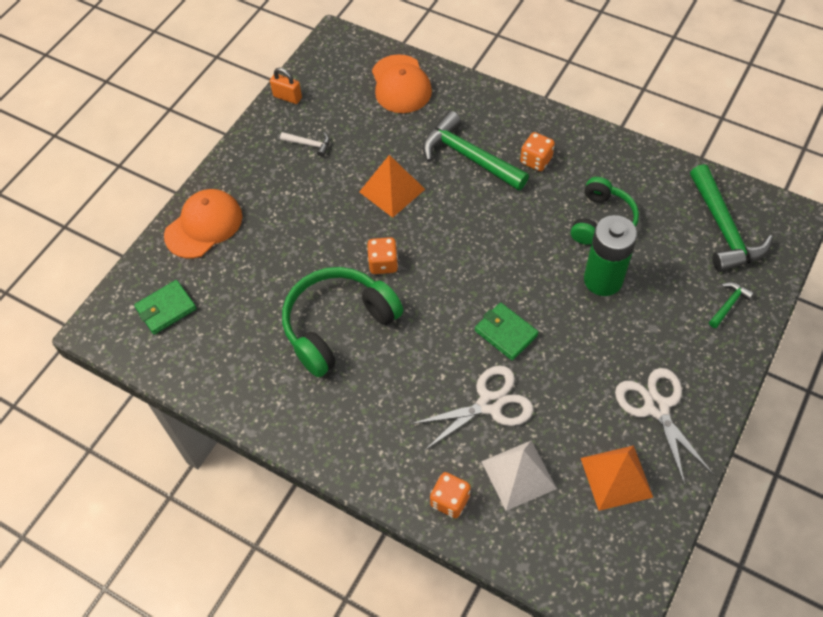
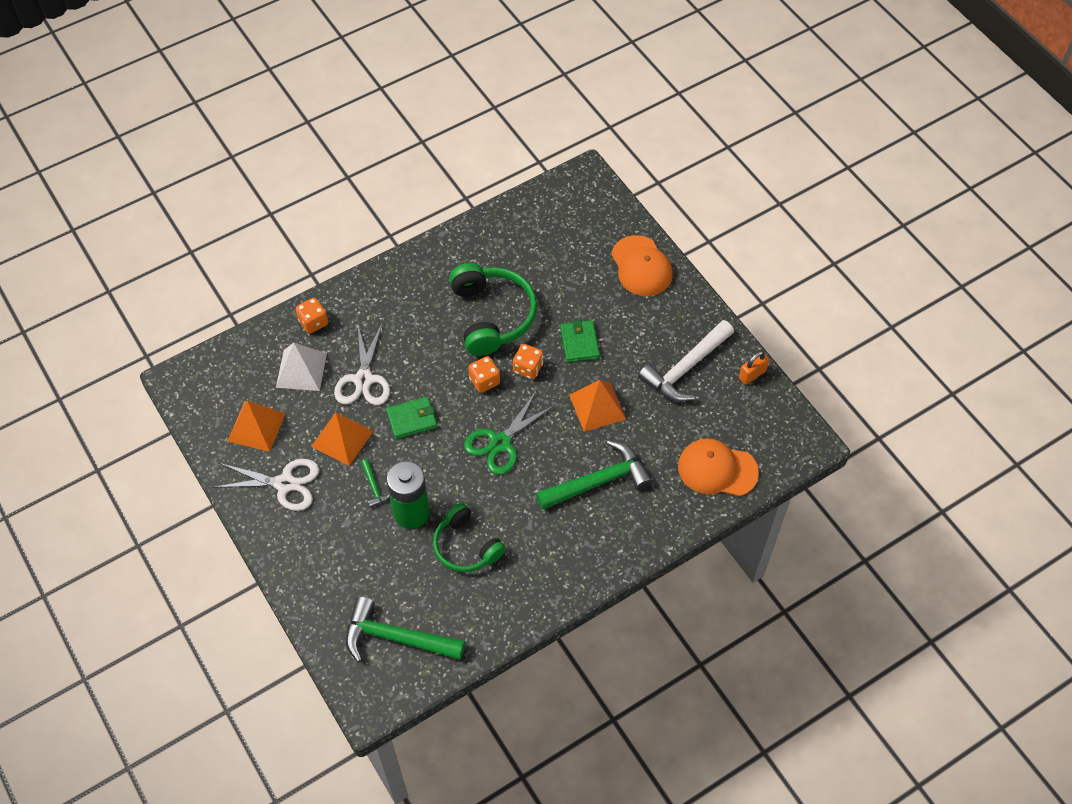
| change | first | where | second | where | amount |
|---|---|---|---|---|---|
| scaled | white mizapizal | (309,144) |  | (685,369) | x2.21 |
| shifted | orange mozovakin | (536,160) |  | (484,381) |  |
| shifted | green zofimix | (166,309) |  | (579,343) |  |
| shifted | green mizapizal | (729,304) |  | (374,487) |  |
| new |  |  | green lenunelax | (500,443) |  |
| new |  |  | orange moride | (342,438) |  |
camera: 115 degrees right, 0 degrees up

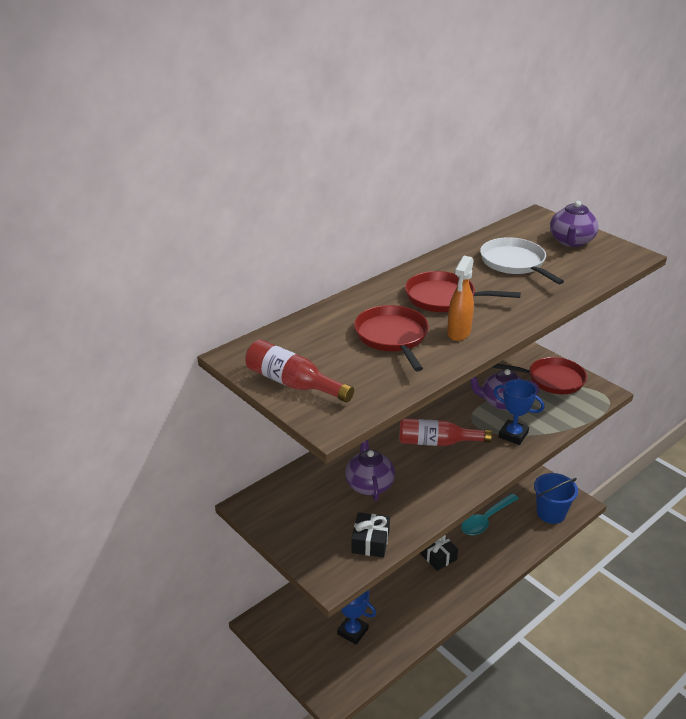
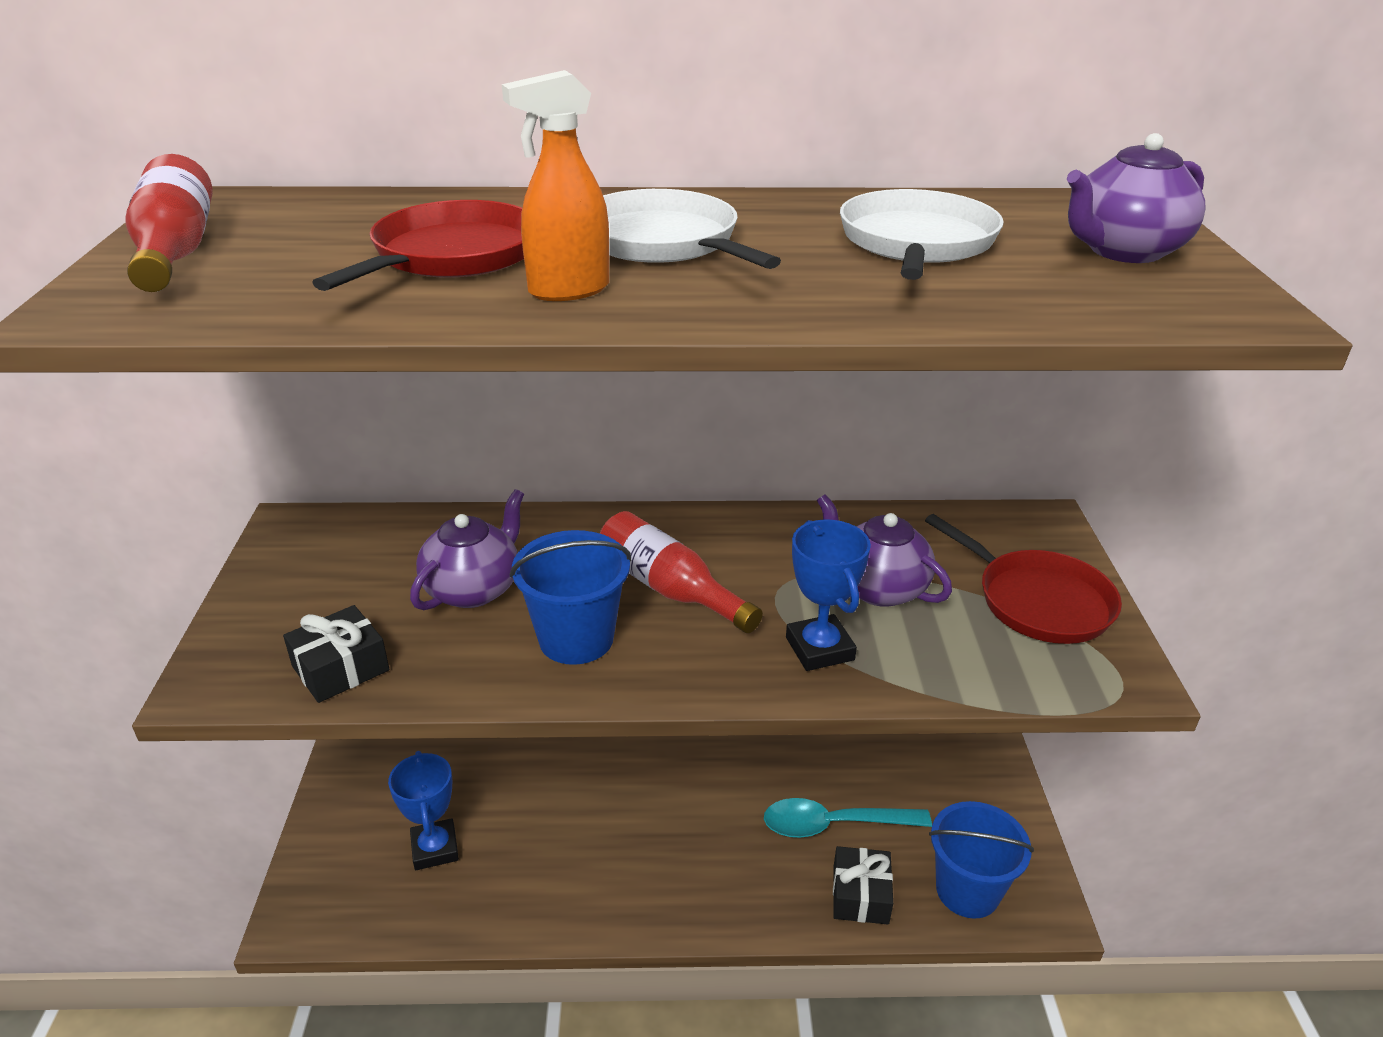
| change | first | where | second | where | amount |
|---|---|---|---|---|---|
| repainted | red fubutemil | (444,298) | white fubutemil | (663,242) |  |
| shifted | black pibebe | (437,556) |  | (860,895) |  |
| new |  |  | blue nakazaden | (576,639) |  |
camera: 40 degrees right, 0 degrees up

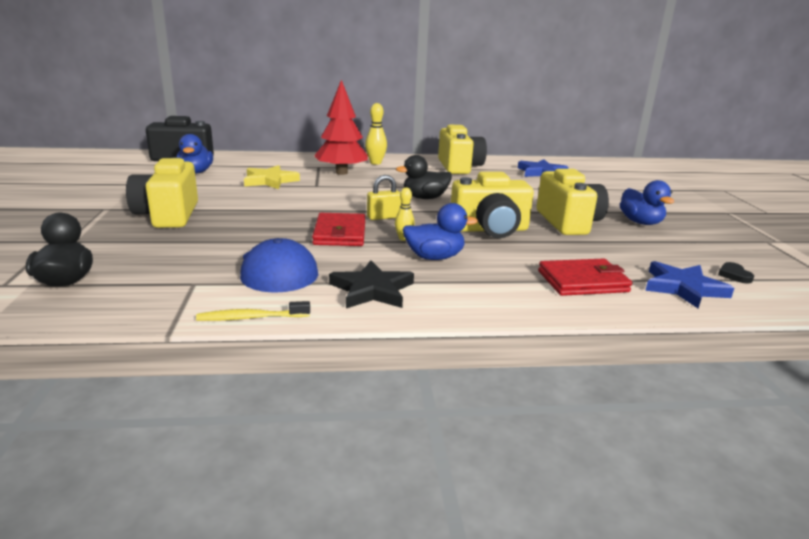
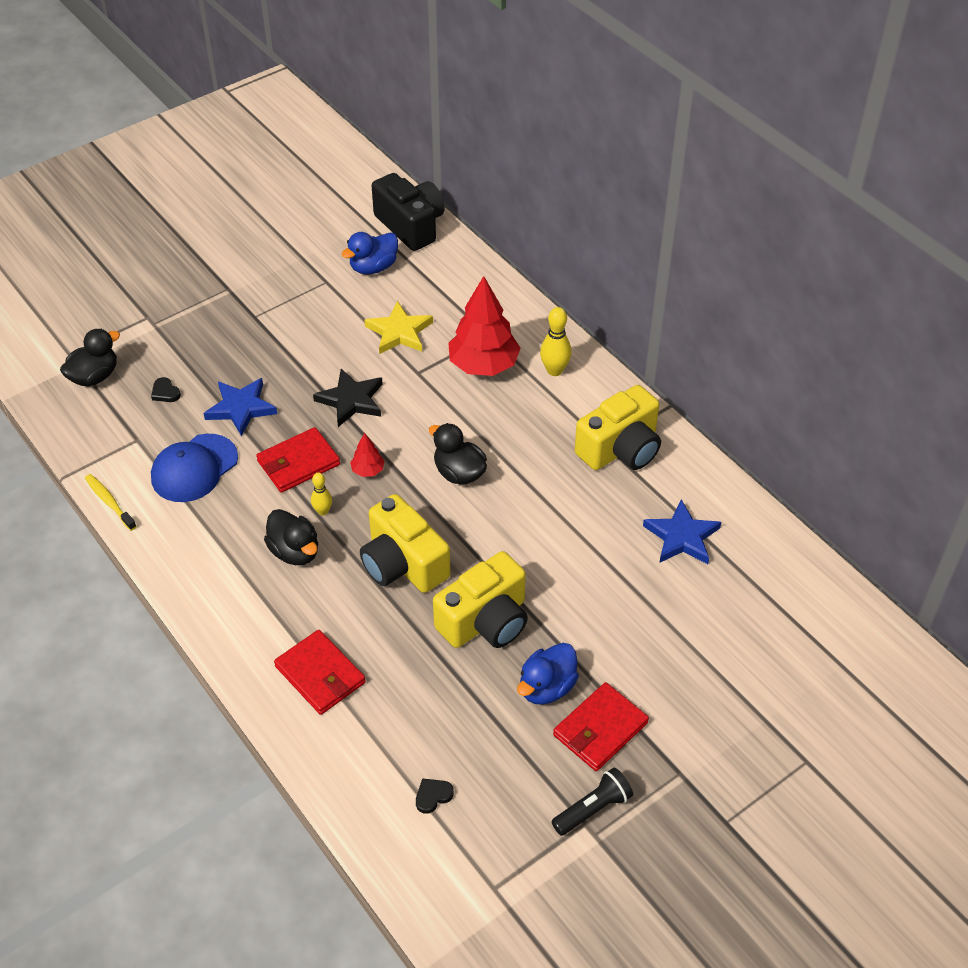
| change | first | where | second | where | amount |
|---|---|---|---|---|---|
| gone | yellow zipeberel | (168,215) |  |  |  |
| swapped | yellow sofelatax | (383,217) | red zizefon | (368,470) |  |
| repainted | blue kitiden | (434,257) | black kitiden | (295,552) |  |
| shifted | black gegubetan | (372,290) |  | (351,400) |  |
| shifted | blue gegubetan | (683,288) |  | (241,408) |  |
| new |  |  | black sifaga | (165,392) |  |
| new |  |  | red zofimix | (600,729) |  |
| new |  |  | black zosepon | (593,809) |  |
camera: 60 degrees right, 25 degrees up

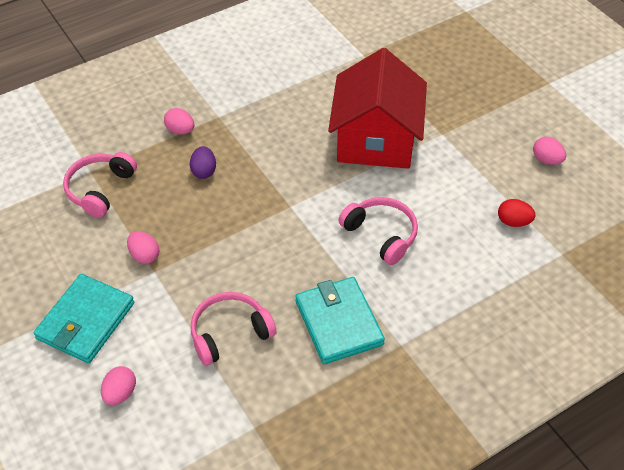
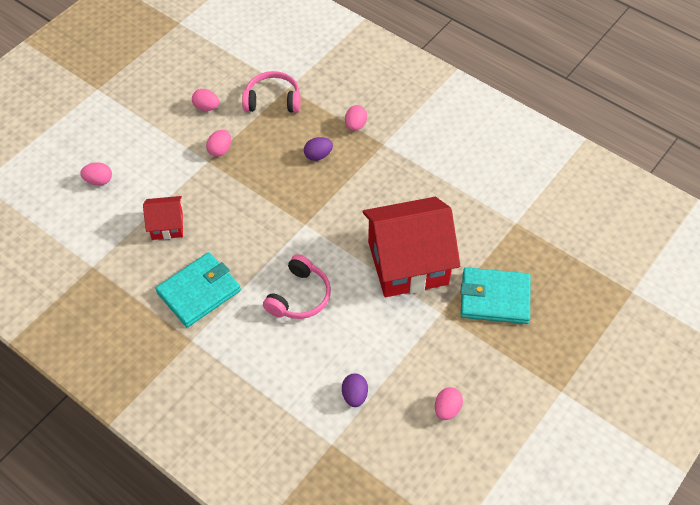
| change | first | where | second | where | amount |
|---|---|---|---|---|---|
| repainted | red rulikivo | (513,222) | purple rulikivo | (354,395) |  |
| shifted | turquoise zofimix | (86,321) |  | (494,298) |  |
| swapped | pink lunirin | (230,333) | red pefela | (167,225) |  |
| new |  |  | pink rulikivo | (206,107) |  |
camera: 70 degrees right, 5 degrees up

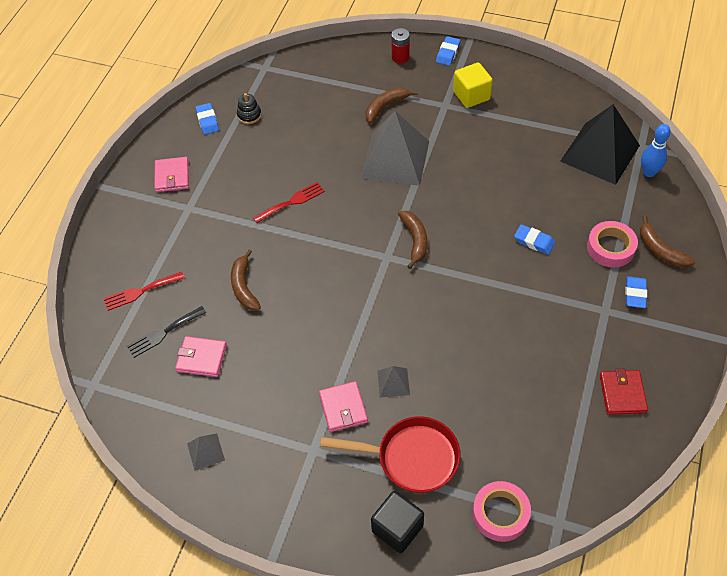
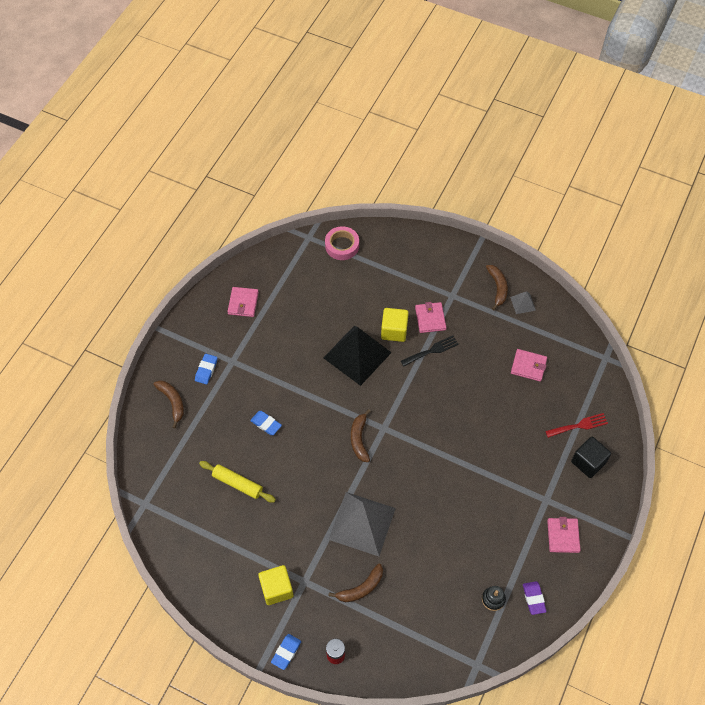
| change | first | where | second | where | amount |
|---|---|---|---|---|---|
| repainted | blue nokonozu | (207,121) | purple nokonozu | (533,598) |  |
| shifted | black moride | (600,153) |  | (357,355) |  |
| gone | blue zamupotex | (649,172) |  |  |  |
| gone | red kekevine | (292,202) |  |  |  |
| gone | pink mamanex | (610,248) |  |  |  |
| shifted | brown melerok | (244,287) |  | (497,288) |  |
| shifted | black kekevine | (163,333) |  | (431,350) |  |
| swapped | grey moride | (393,382) | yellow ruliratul | (394,331) |  |
| repainted | red zofimix | (622,393) | pink zofimix | (243,303) |  |
| gone | red fubutemil | (411,458) |  |  |  |
| shifted | black ruliratul | (397,528) |  | (588,462) |  |
| new |  |  | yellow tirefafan | (237,484) |  |
camera: 175 degrees left, 5 degrees up

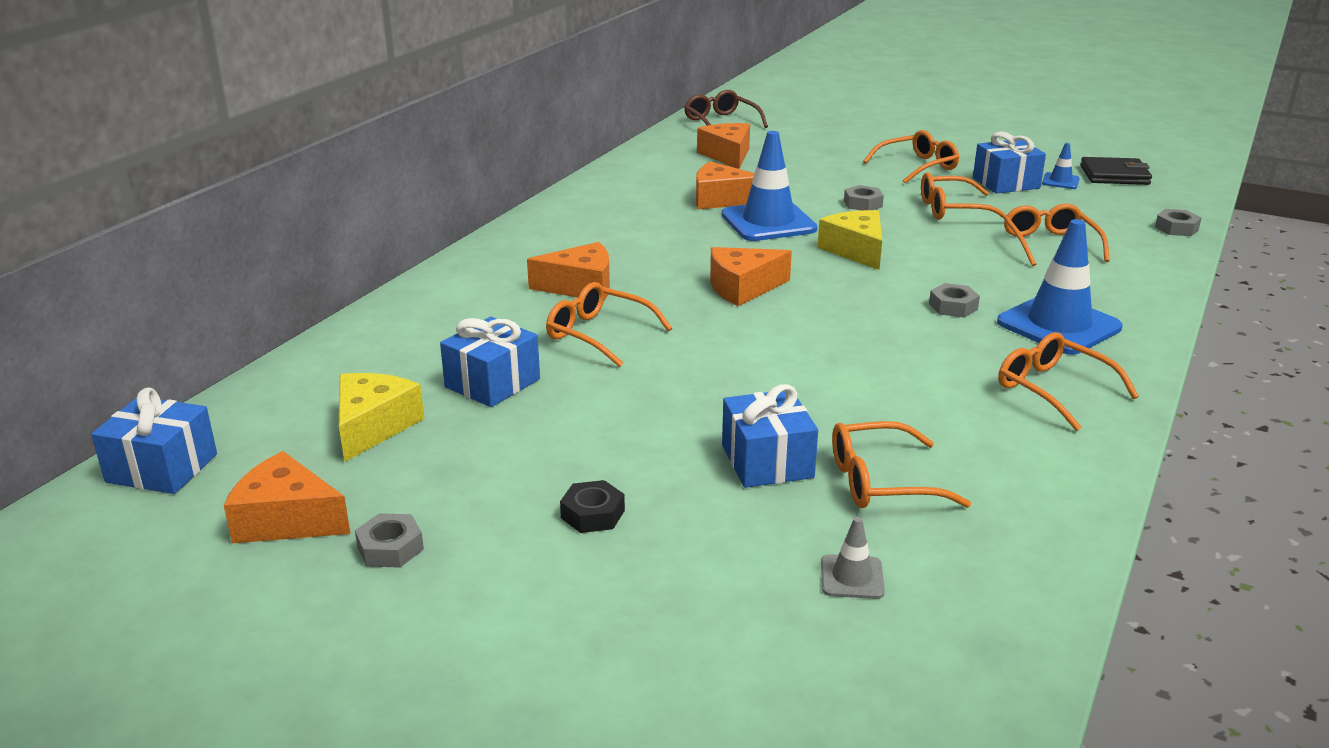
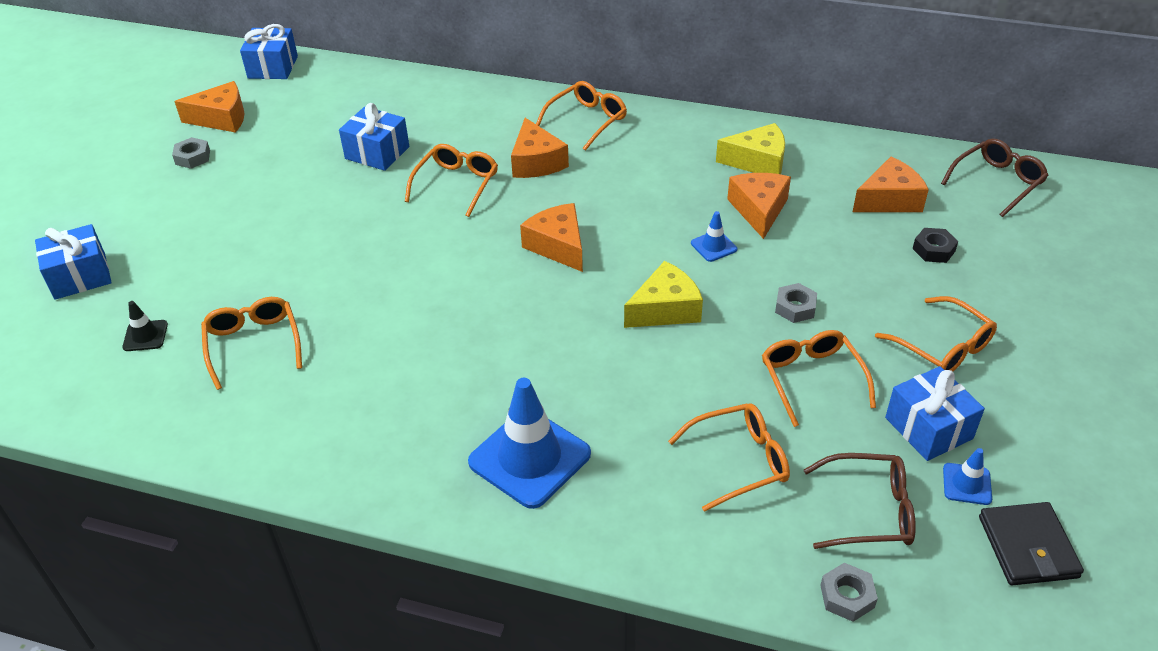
| change | first | where | second | where | amount |
|---|---|---|---|---|---|
| scaled | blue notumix | (768,222) |  | (713,246) | x0.46 |
| gone | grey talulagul | (953,306) |  |  |  |
| shifted | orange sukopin | (1054,390) |  | (586,121) |  |
| shifted | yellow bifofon | (373,426) |  | (758,161) |  |
| shifted | blue pibebe | (767,461) |  | (80,276) |  |
| rotated | orange bifofon | (286,520) |  | (221,118) | 75 degrees clockwise |
| shifted | black talulagul | (592,514) |  | (933,250) |  |
| repainted | grey notumix | (852,577) | black notumix | (145,336) |  |
| new |  |  | brown sukopin | (868,511) |  |
camera: 80 degrees right, 15 degrees up

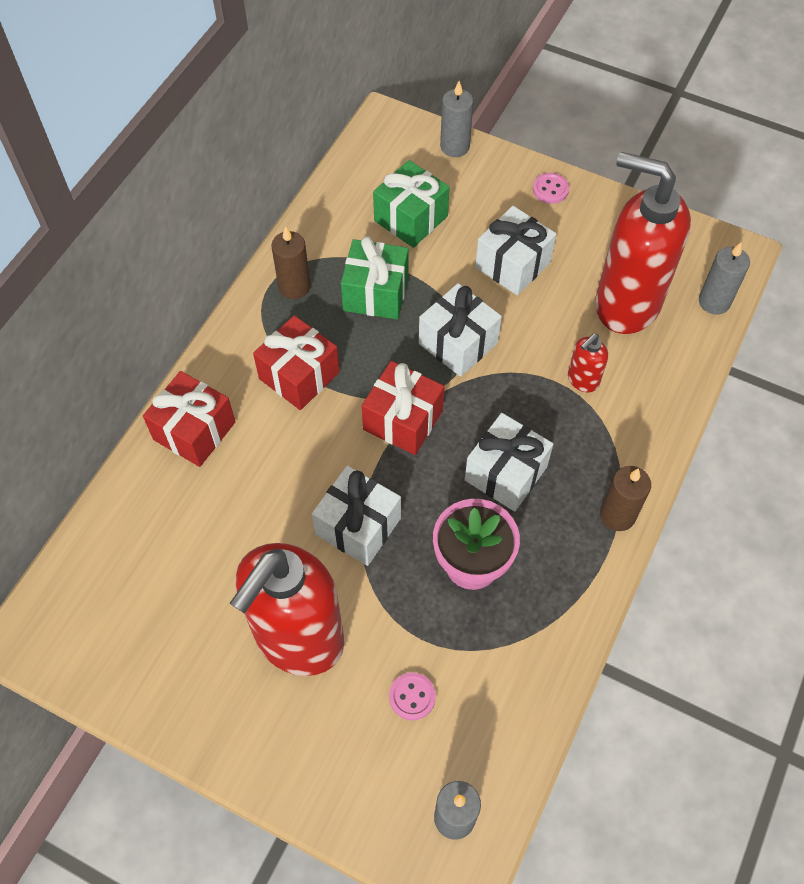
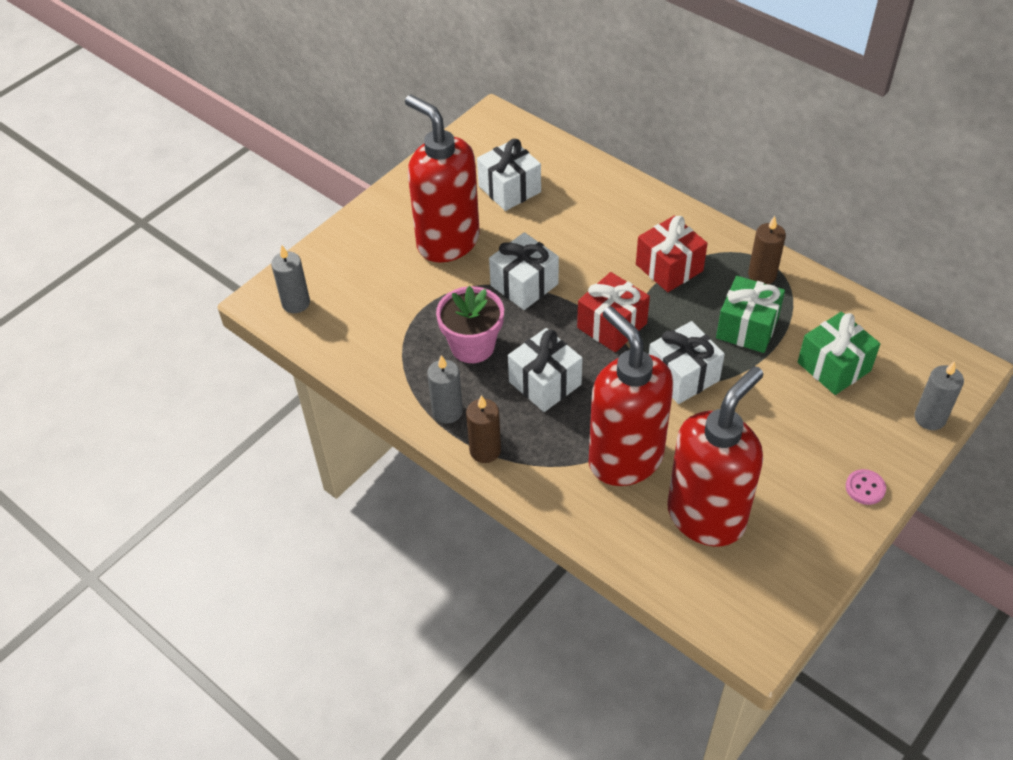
| change | first | where | second | where | amount |
|---|---|---|---|---|---|
| shifted | white pibebe | (513,264) |  | (509,189) |  |
| shifted | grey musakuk | (714,302) |  | (447,411) |  |
| scaled | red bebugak | (582,380) |  | (625,459) | x2.42 |
| gone | red pibebe | (194,431) |  |  |  |
| gone | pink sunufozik | (412,696) |  |  |  |
camera: 105 degrees right, 10 degrees down

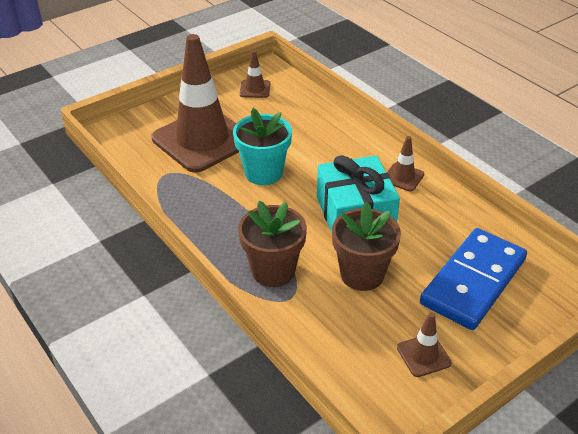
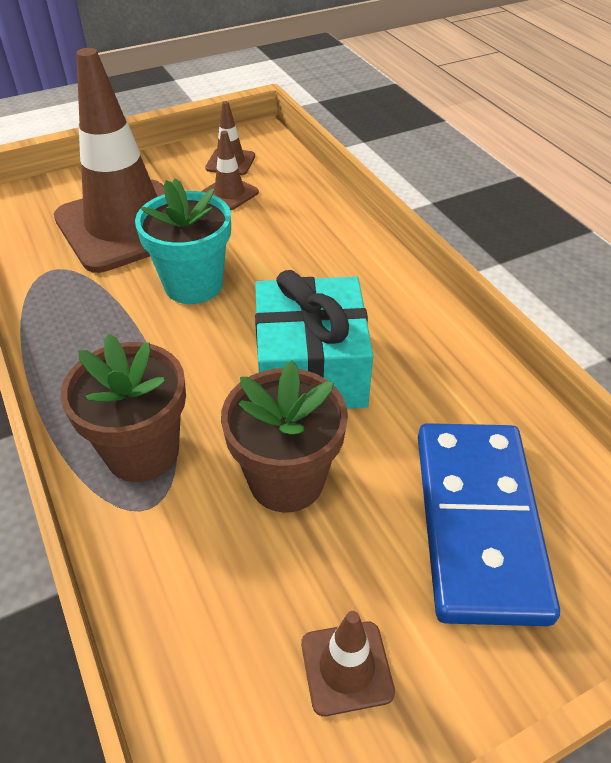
| change | first | where | second | where | amount |
|---|---|---|---|---|---|
| shifted | brown notumix | (403,177) |  | (229,193) |  |
| rotated | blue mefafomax | (473,281) |  | (478,522) | 45 degrees counterclockwise |
camera: 10 degrees right, 5 degrees up

